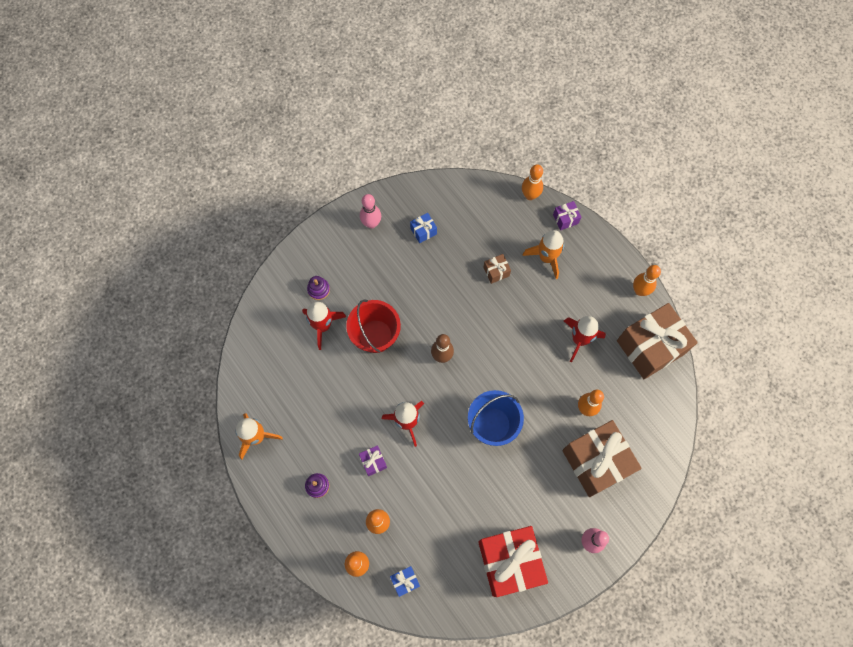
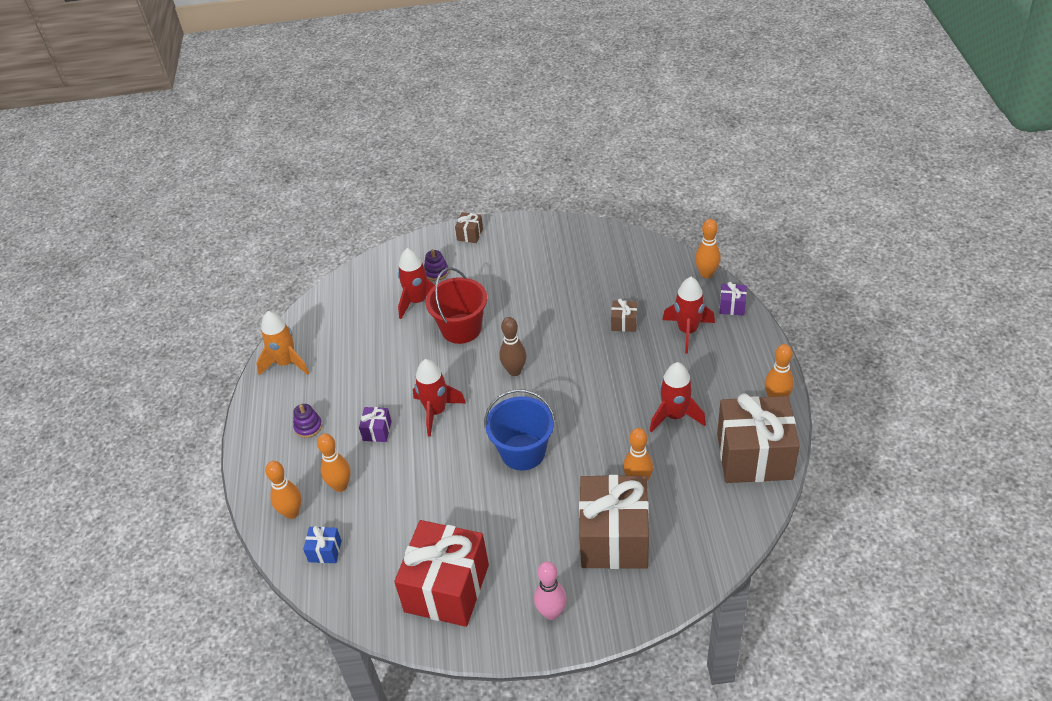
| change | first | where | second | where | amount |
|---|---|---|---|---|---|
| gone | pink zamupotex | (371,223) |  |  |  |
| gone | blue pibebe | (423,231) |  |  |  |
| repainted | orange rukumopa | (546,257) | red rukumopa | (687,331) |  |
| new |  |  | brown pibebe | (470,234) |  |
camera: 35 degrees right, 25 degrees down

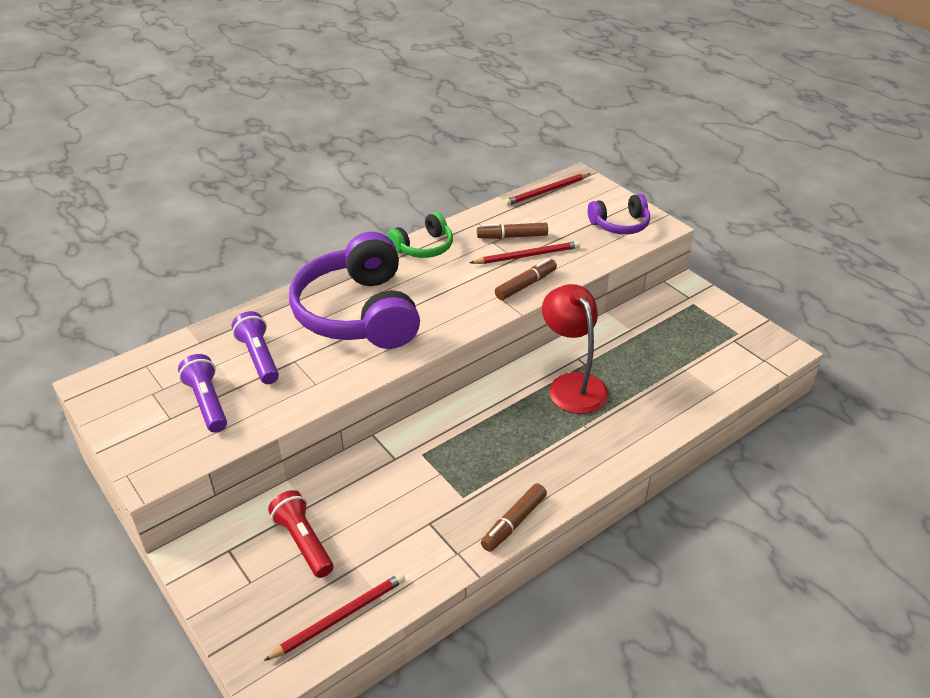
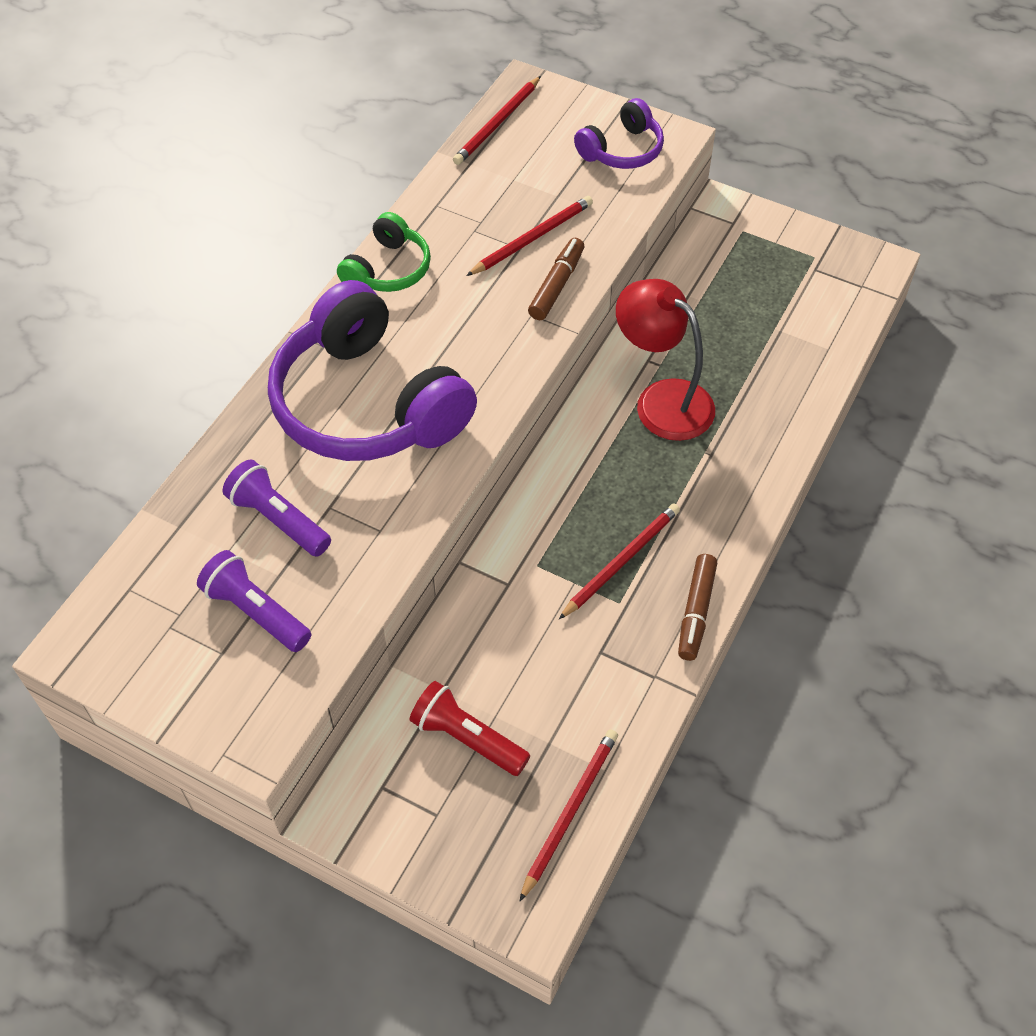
| change | first | where | second | where | amount |
|---|---|---|---|---|---|
| gone | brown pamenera | (512,236) |  |  |  |
| new |  |  | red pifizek | (621,561) |  |
camera: 25 degrees left, 15 degrees up

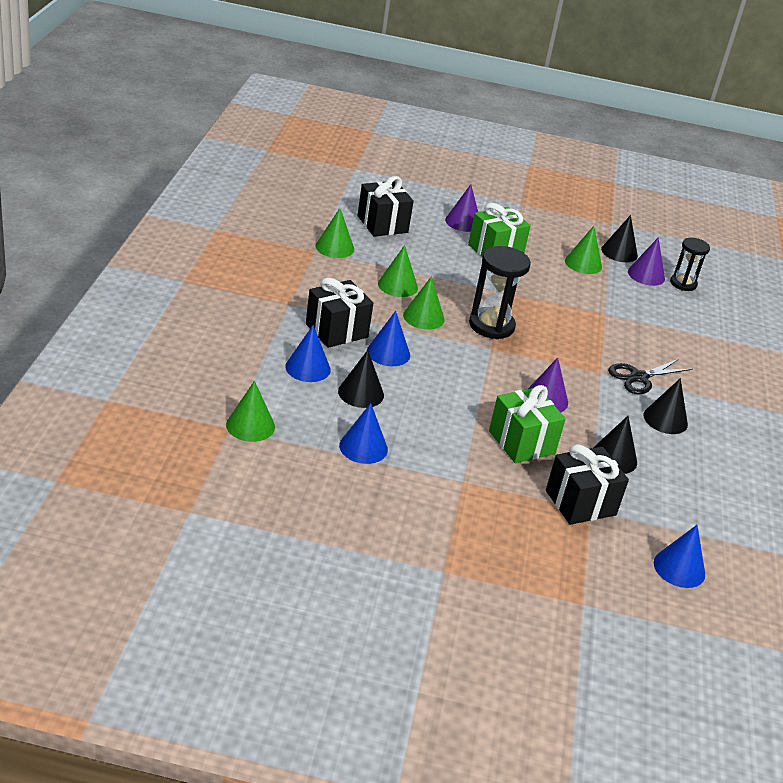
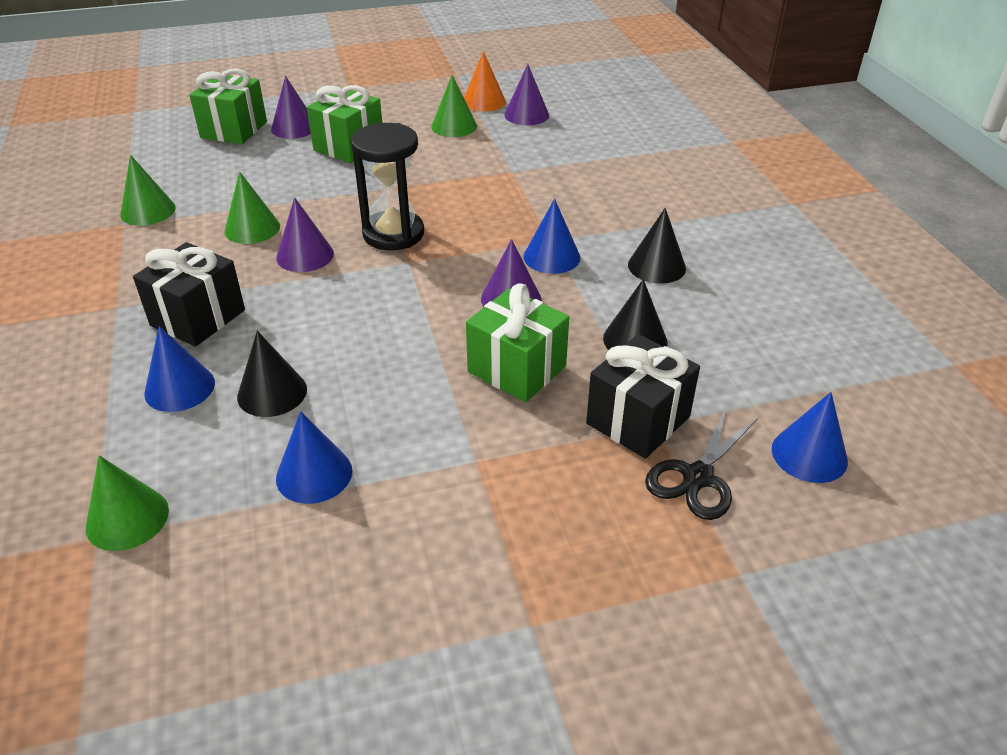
| change | first | where | second | where | amount |
|---|---|---|---|---|---|
| gone | black pibebe | (382,224) |  |  |  |
| repainted | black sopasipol | (619,252) | orange sopasipol | (484,101) |  |
| gone | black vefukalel | (683,284) |  |  |  |
| repainted | green sopasipol | (423,317) | purple sopasipol | (305,255) |  |
| shifted | blue sopasipol | (388,353) |  | (551,257) |  |
| shifted | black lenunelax | (639,377) |  | (698,477) |  |
| new |  |  | green pibebe | (234,130) |  |
camera: 20 degrees left, 5 degrees up

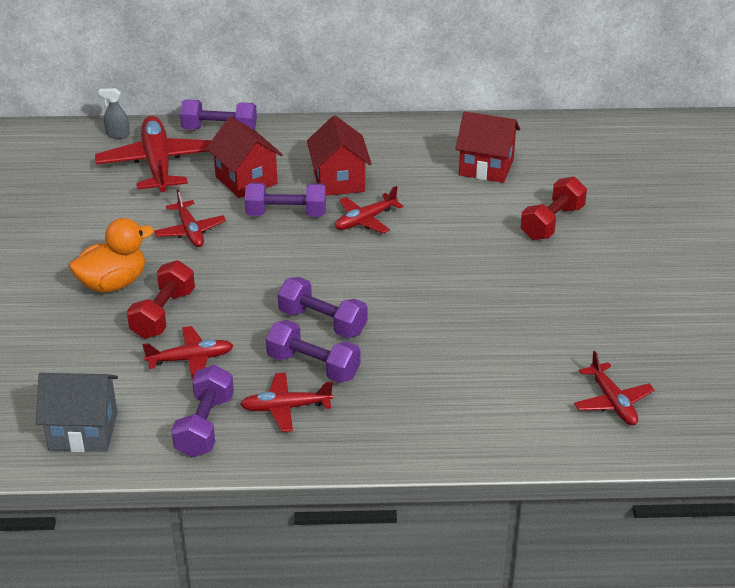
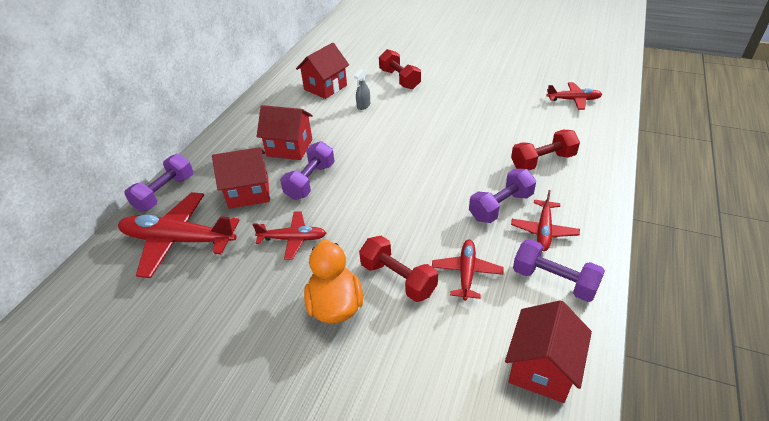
| change | first | where | second | where | amount |
|---|---|---|---|---|---|
| shifted | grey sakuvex | (117,135) |  | (363,106) |  |
| gone | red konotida | (365,220) |  |  |  |
| gone | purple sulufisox | (322,322) |  |  |  |
| repainted | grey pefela | (83,431) | red pefela | (541,368) |  |
| new |  |  | red sulufisox | (542,161) |  |
camera: 65 degrees left, 5 degrees up

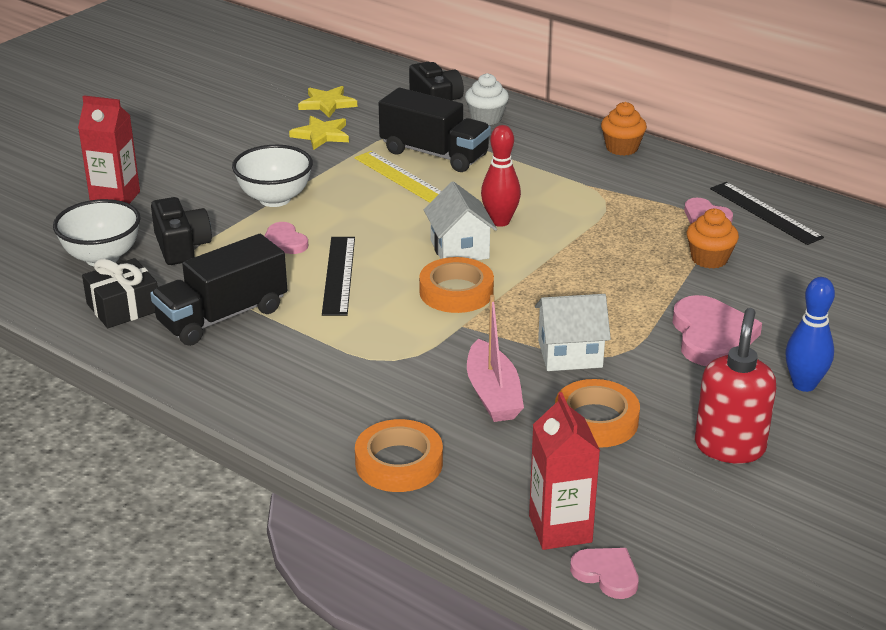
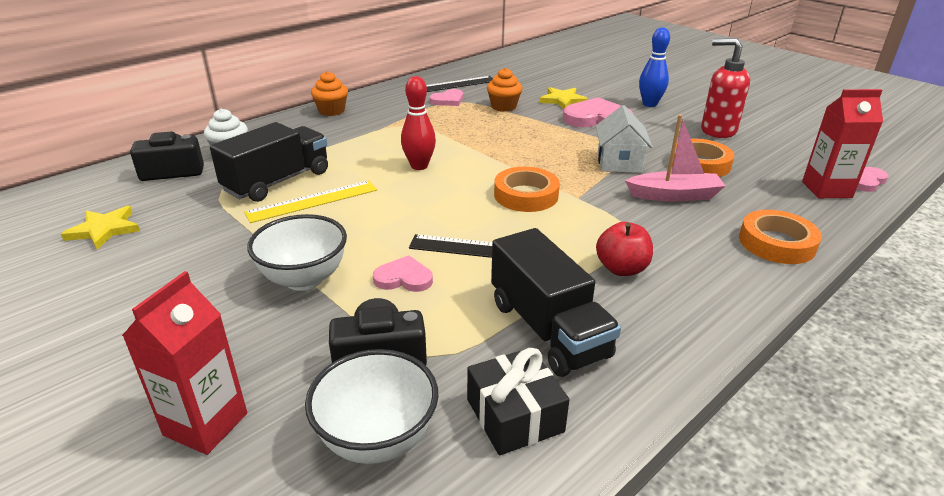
| change | first | where | second | where | amount |
|---|---|---|---|---|---|
| shifted | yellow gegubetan | (321,135) |  | (563,100) |  |
| gone | white pefela | (459,249) |  |  |  |
| rotated | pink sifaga | (284,242) |  | (404,278) | 150 degrees counterclockwise |
| new |  |  | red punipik | (621,269) |  |
camera: 80 degrees left, 0 degrees up

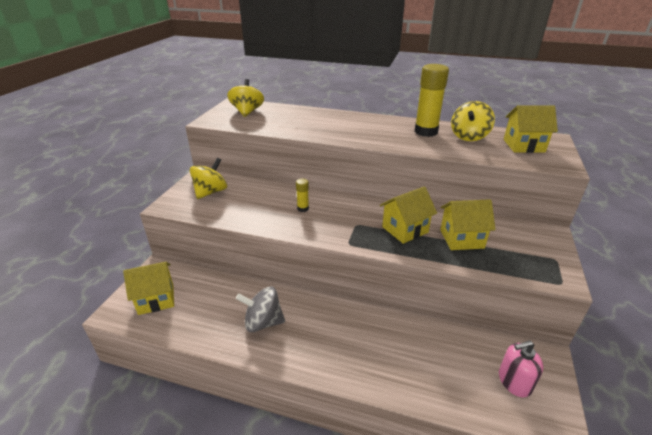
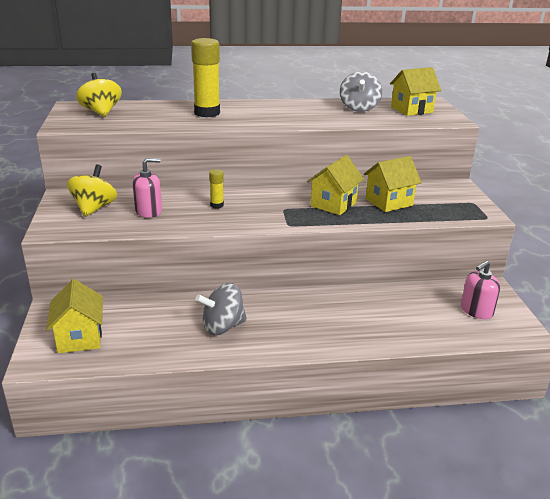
| change | first | where | second | where | amount |
|---|---|---|---|---|---|
| shifted | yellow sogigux | (426,132) |  | (207,113) |  |
| repainted | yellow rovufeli | (469,136) | grey rovufeli | (359,108) |  |
| rotated | yellow pefela | (156,299) |  | (79,338) | 60 degrees counterclockwise |
| new |  |  | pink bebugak | (148,211) |  |
camera: 25 degrees left, 5 degrees down

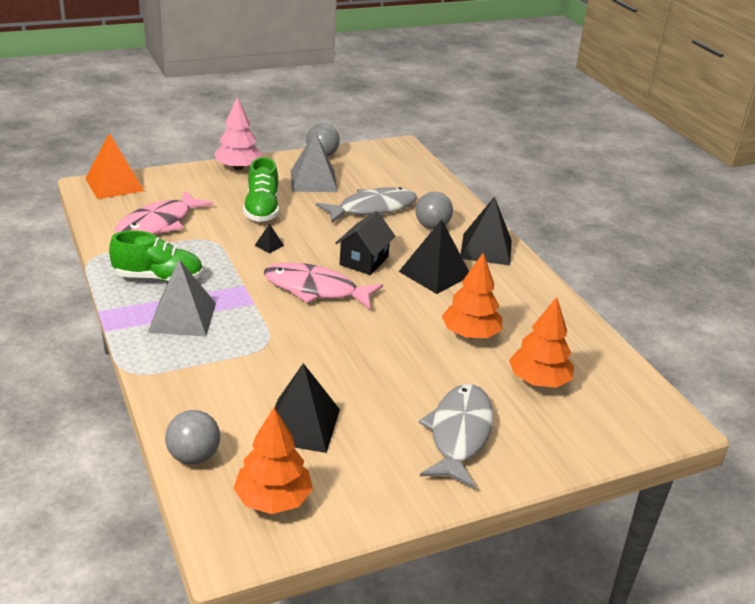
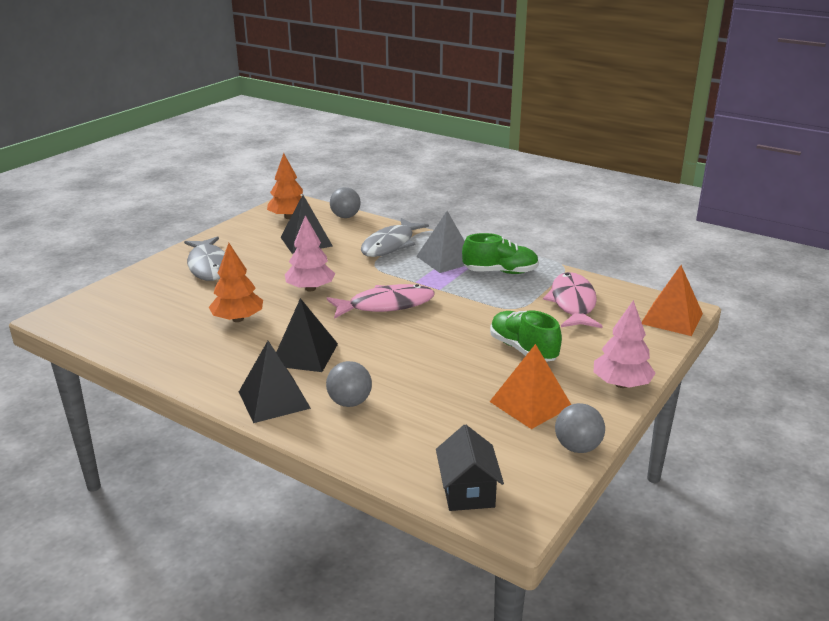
| change | first | where | second | where | amount |
|---|---|---|---|---|---|
| repainted | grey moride | (313,181) | orange moride | (530,403) |  |
| shifted | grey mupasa | (372,208) |  | (390,245) |  |
| shifted | black pefela | (364,261) |  | (468,491) |  |
| gone | black moride | (269,245) |  |  |  |
| rotated | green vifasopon | (158,278) |  | (500,272) | 150 degrees counterclockwise |
| gone | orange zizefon | (538,381) |  |  |  |
| new |  |  | pink zizefon | (310,288) |  |
camera: 150 degrees right, 5 degrees down

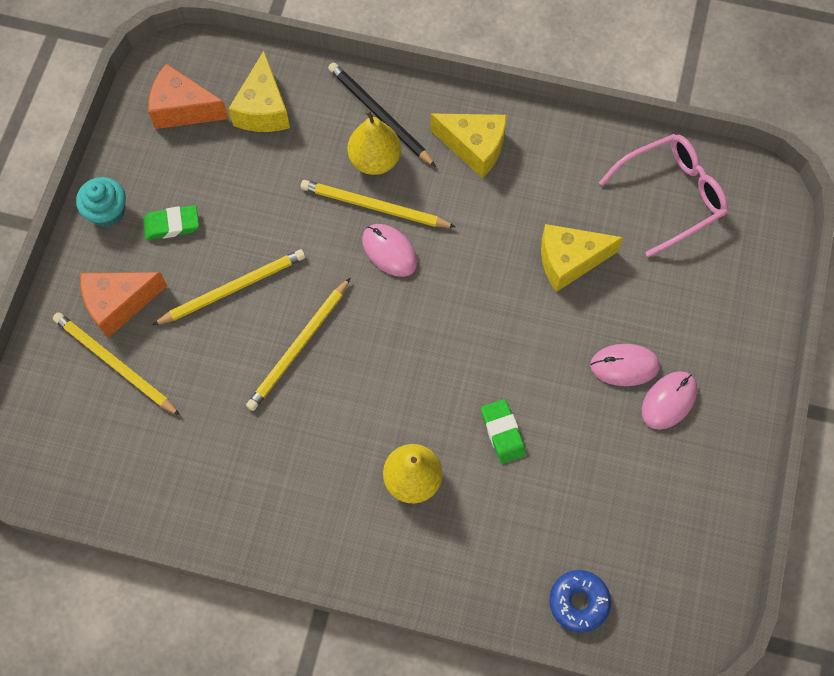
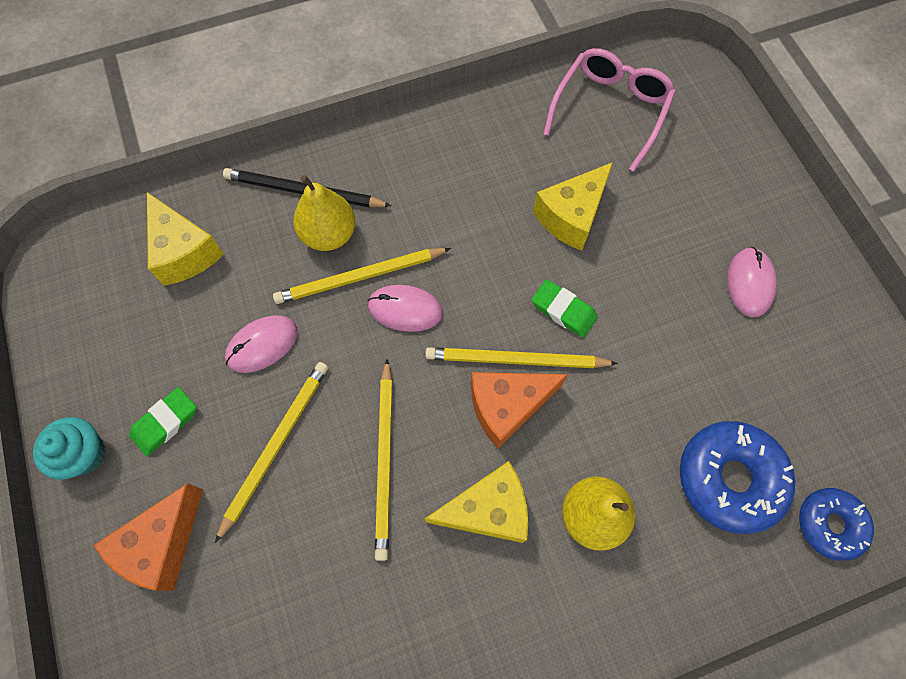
| change | first | where | second | where | amount |
|---|---|---|---|---|---|
| shifted | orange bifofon | (183,109) |  | (507,407) |  |
| shifted | yellow bifofon | (474,147) |  | (488,510) |  |
| shifted | yellow pifizek | (115,364) |  | (516,360) |  |
| shifted | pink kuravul | (624,366) |  | (262,345) |  |
| shifted | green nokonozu | (502,432) |  | (563,310) |  |
| new |  |  | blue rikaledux | (729,479) |  |
camera: 35 degrees left, 0 degrees up

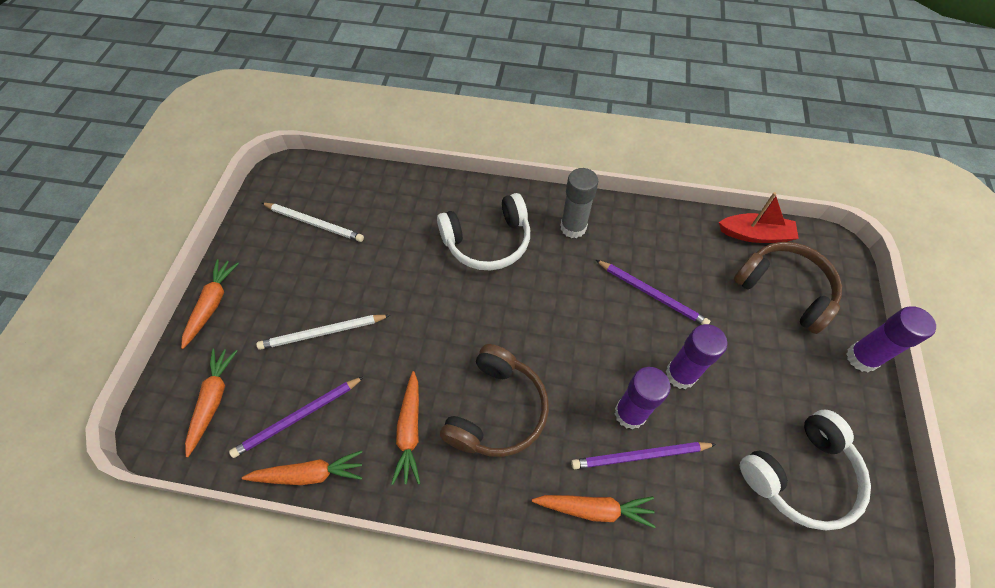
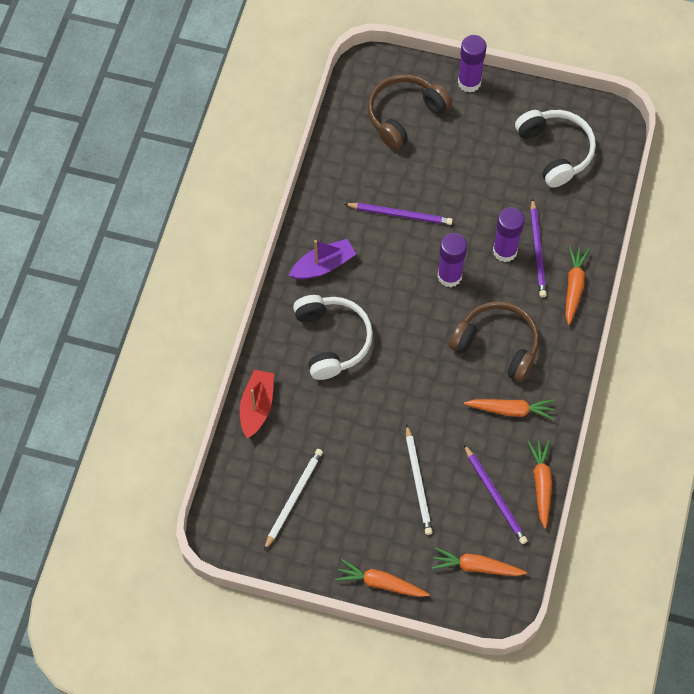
| change | first | where | second | where | amount |
|---|---|---|---|---|---|
| swapped | grey sogigux | (573,227) | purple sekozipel | (323,265) |  |
| shifted | red sekozipel | (755,235) |  | (257,407) |  |
| rotated | purple pifizek | (652,294) |  | (400,214) | 60 degrees clockwise |
| shifted | purple sogigux | (680,374) |  | (449,276) |  |
camera: 85 degrees left, 5 degrees up

